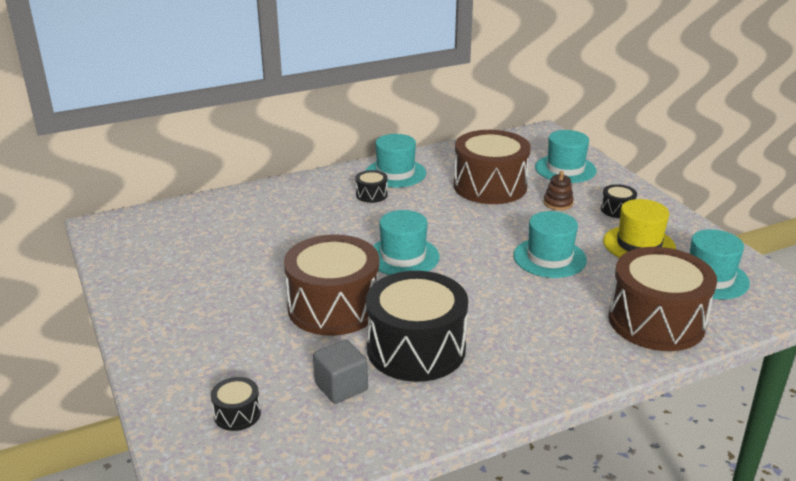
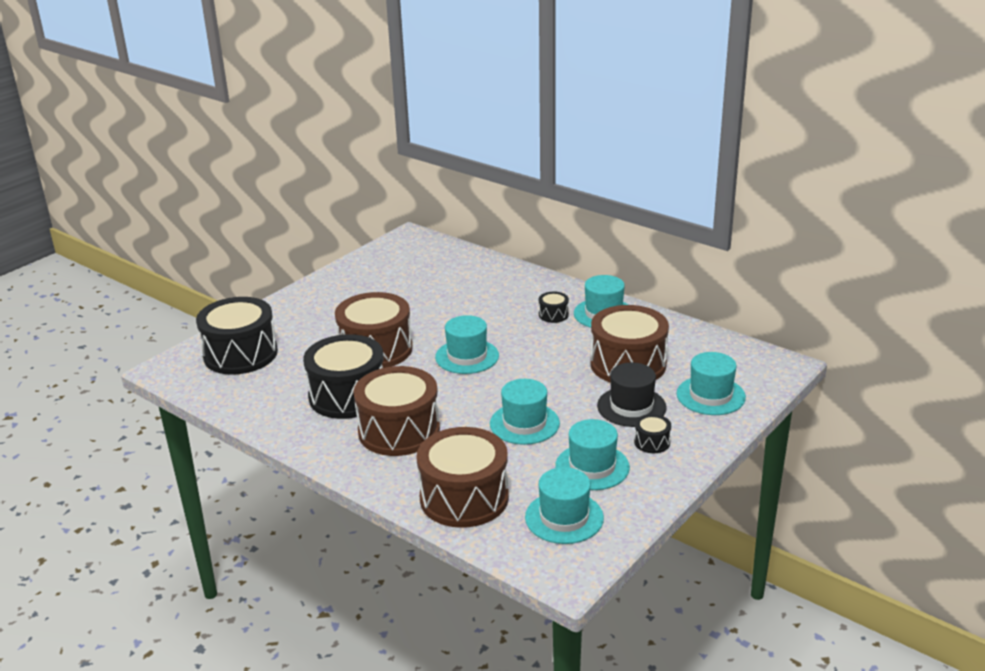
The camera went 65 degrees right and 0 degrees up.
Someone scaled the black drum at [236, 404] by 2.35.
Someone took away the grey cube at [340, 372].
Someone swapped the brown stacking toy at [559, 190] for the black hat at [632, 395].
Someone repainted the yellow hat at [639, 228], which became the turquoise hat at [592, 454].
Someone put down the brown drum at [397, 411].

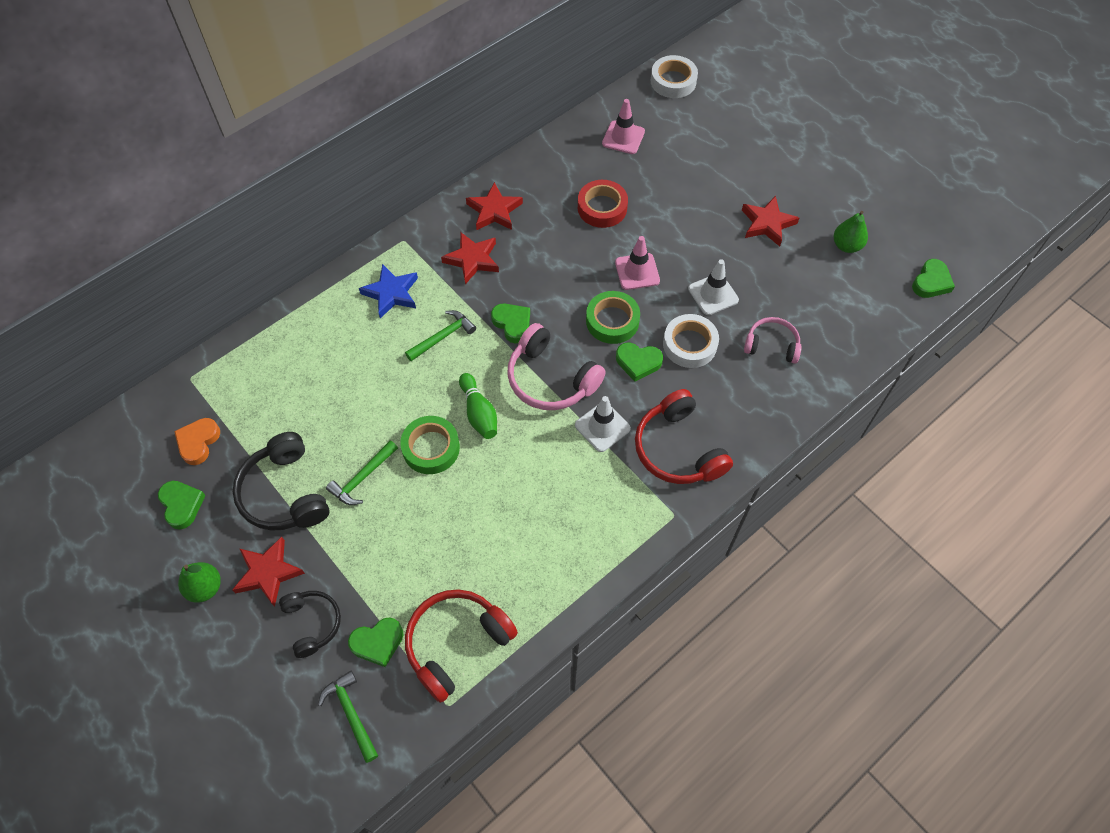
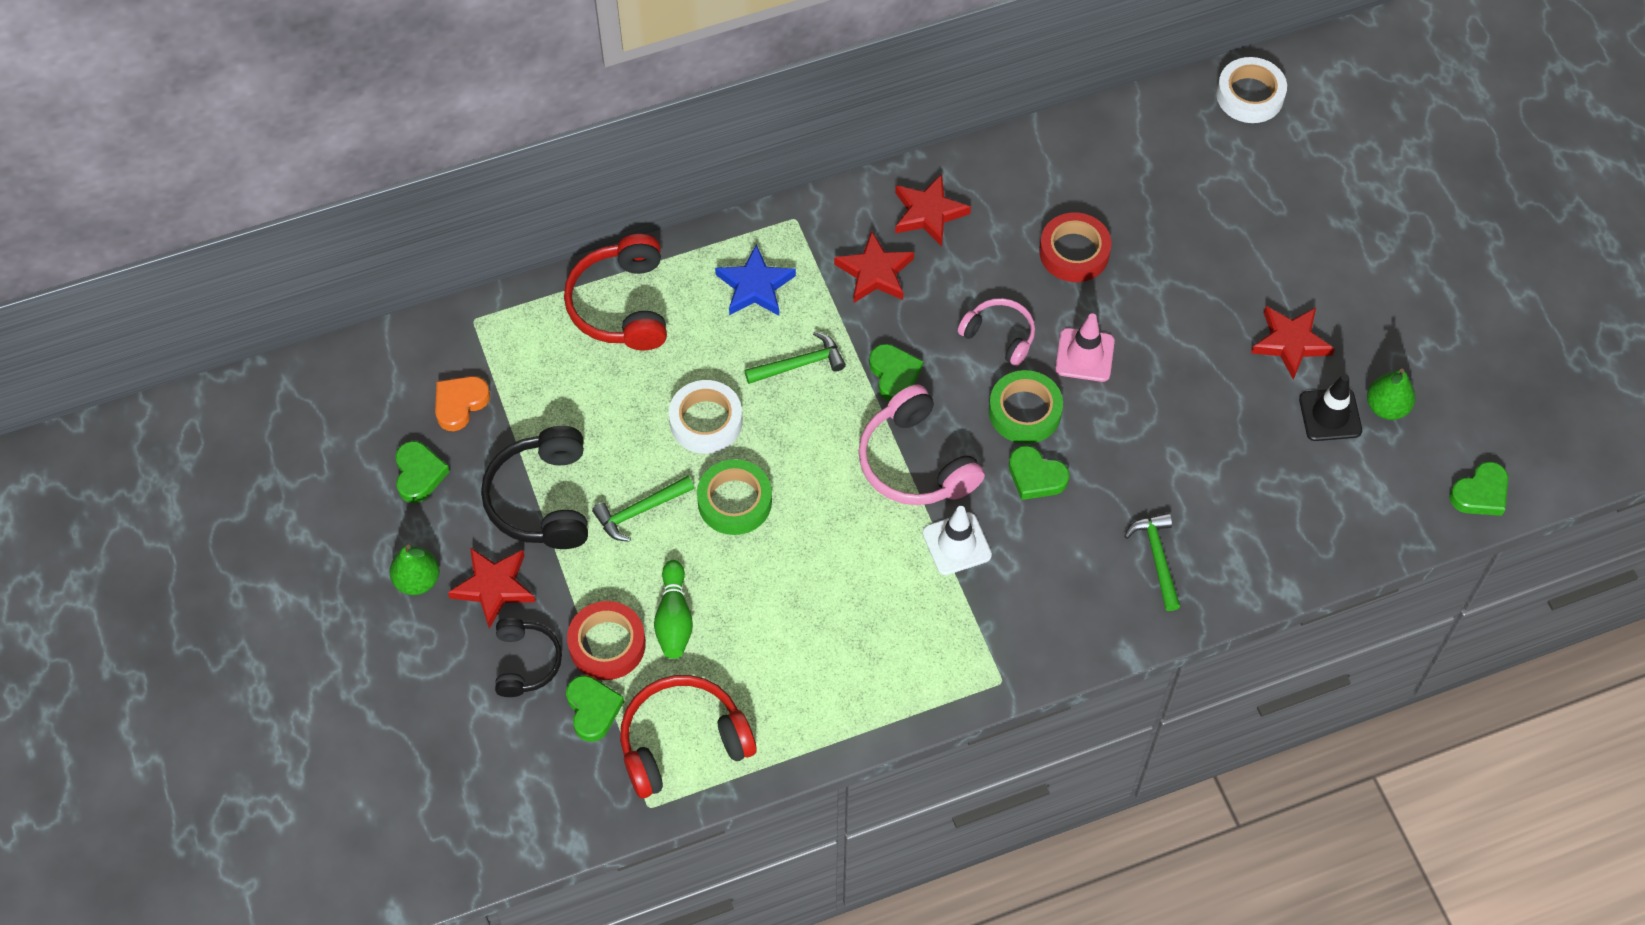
The camera went 20 degrees right and 0 degrees up.
Someone carried the green hammer from [348, 717] to [1152, 562].
Someone rotated the green heart at [375, 642] by 105 degrees counterclockwise.
Someone carried the green bowling pin from [478, 406] to [673, 609].
Someone took away the pink traffic cone at [623, 126].
Someone carried the red headphones from [684, 436] to [615, 292].
Someone carried the white tape from [691, 341] to [706, 417].
Someone took away the white traffic cone at [713, 287].
Someone carried the pink headphones from [773, 340] to [996, 332].
Someone put down the red tape at [606, 640].
Someone put down the black traffic cone at [1330, 407].

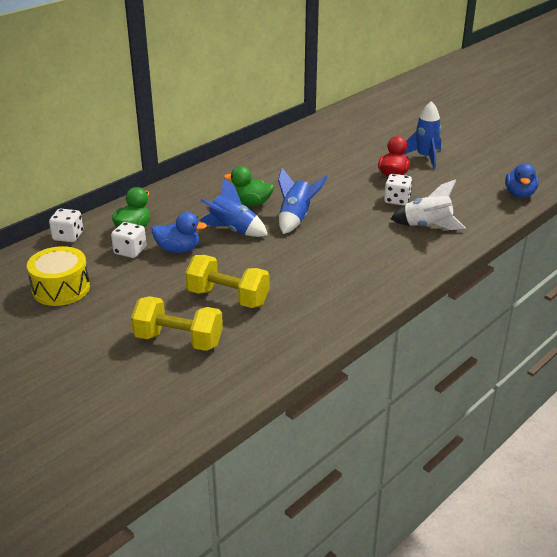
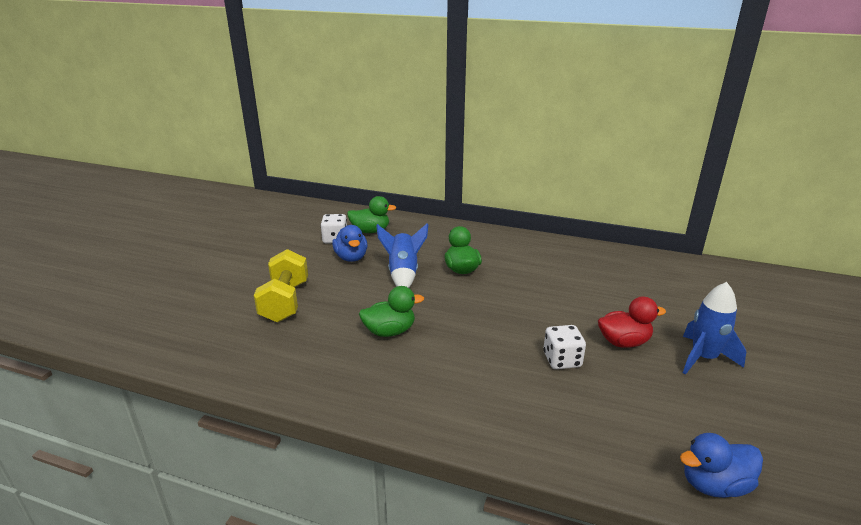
The camera went 65 degrees right and 5 degrees down.
Someone took away the yellow drum at [58, 276].
Someone took away the white dice at [66, 225].
Someone took away the yellow dumbbell at [177, 323].
Someone took away the blue rocket at [302, 201].
Someone took away the white rocket at [428, 204].
Someone put down the green duck at [391, 311].

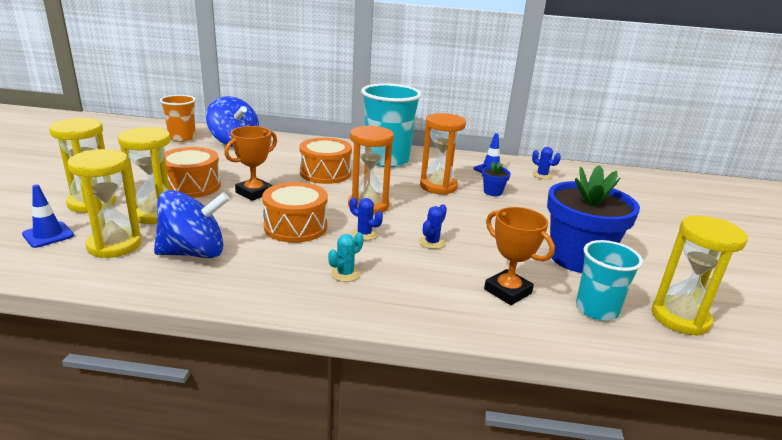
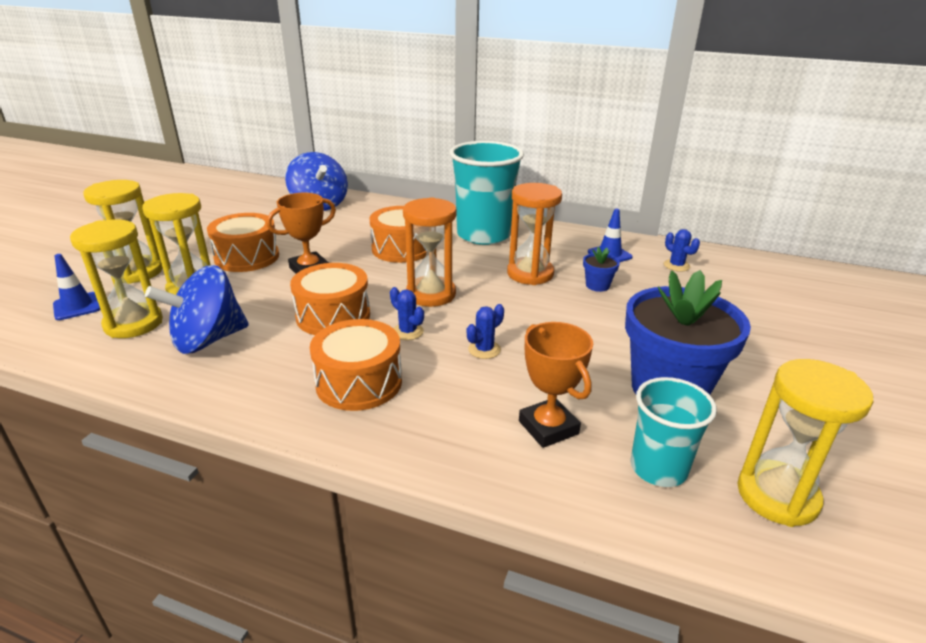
The camera went 15 degrees right and 5 degrees up.
Someone rotated the blue spinning top at [192, 224] by 150 degrees clockwise.
Someone took away the orange cup at [178, 118].
Someone swapped the turquoise cactus at [346, 257] for the orange drum at [356, 365].

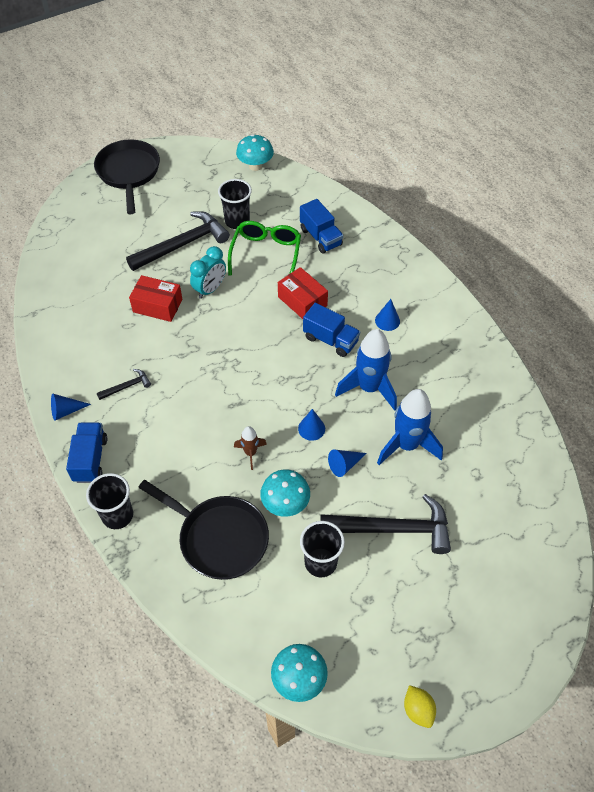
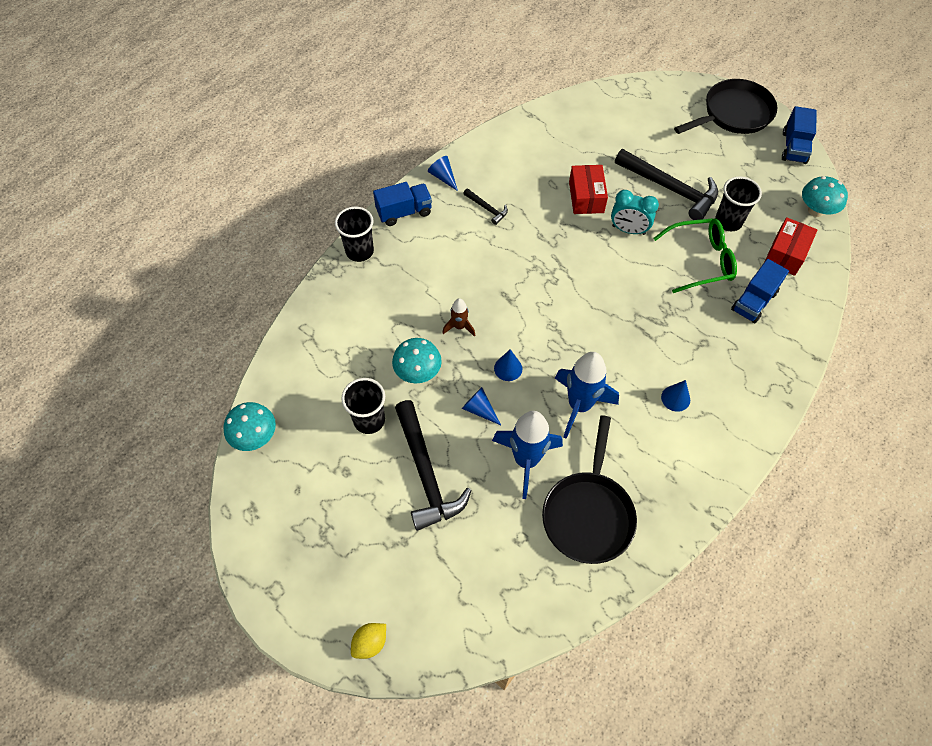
The camera went 70 degrees right and 5 degrees up.
Someone carried the black pan from [203, 530] to [589, 489].
Someone carried the red box from [303, 293] to [791, 246].
Someone carried the blue truck from [331, 330] to [799, 135].
Someone carried the yellow lemon from [420, 706] to [368, 641].

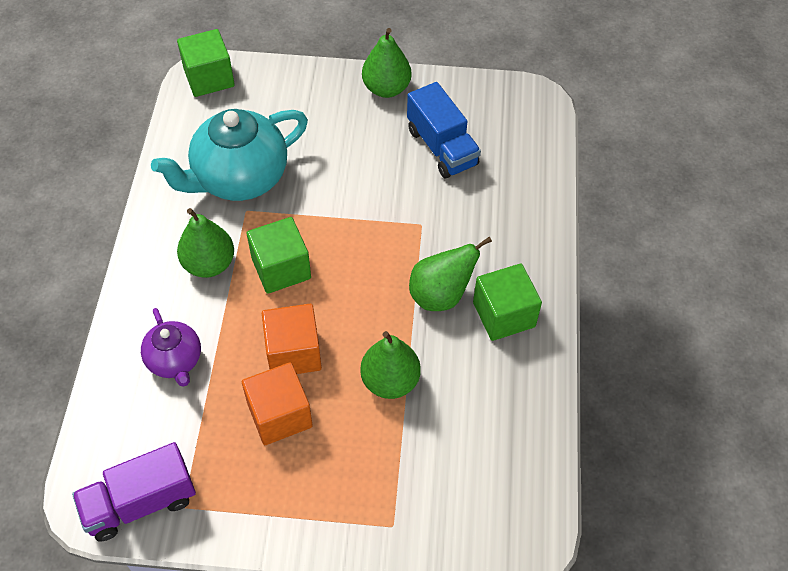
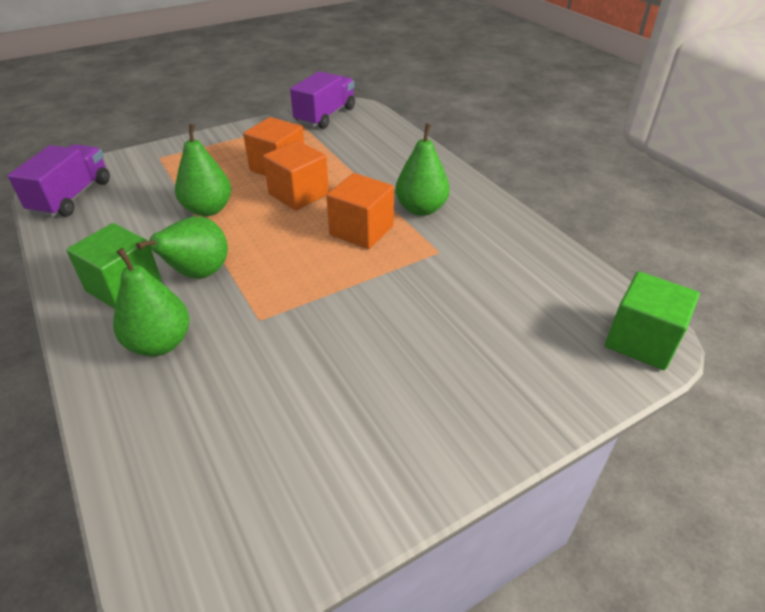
The camera went 145 degrees right and 15 degrees down.
Someone took away the purple teapot at [171, 347].
Someone took away the turquoise teapot at [229, 155].
Someone repainted the green cube at [279, 255], which became the orange cube at [360, 211].
Someone carried the green pear from [386, 63] to [151, 302].
Someone took away the blue truck at [444, 130].
Someone put down the purple truck at [59, 180].

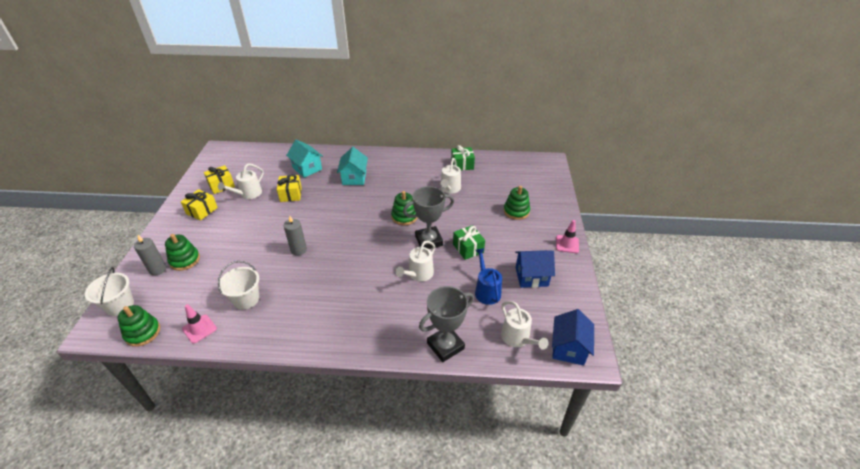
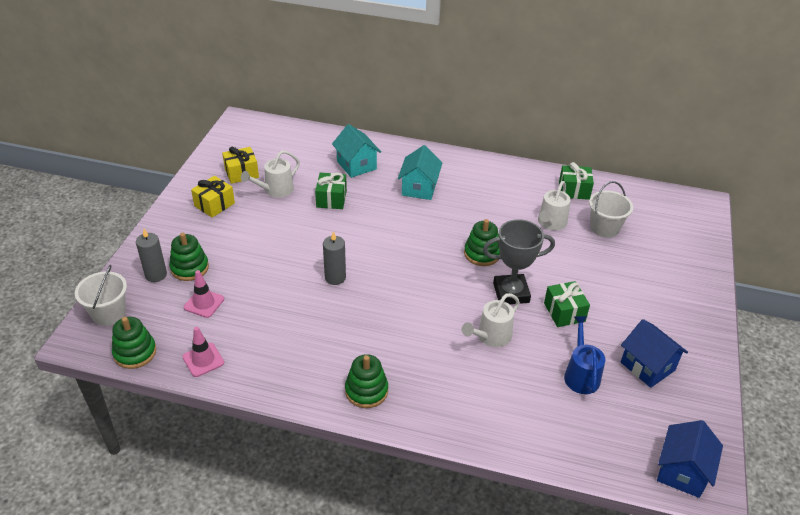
The camera went 10 degrees right and 0 degrees up.
Someone carried the white bucket from [238, 285] to [611, 209].
Someone repainted the yellow gift at [289, 188], which became the green gift at [331, 191].
Someone took away the grey trophy at [446, 324].
Someone took away the white watering can at [525, 325].
Someone carried the green stacking toy from [517, 203] to [366, 381].
Someone rotated the blue house at [535, 269] by 45 degrees clockwise.
Someone carried the pink traffic cone from [567, 236] to [204, 294].

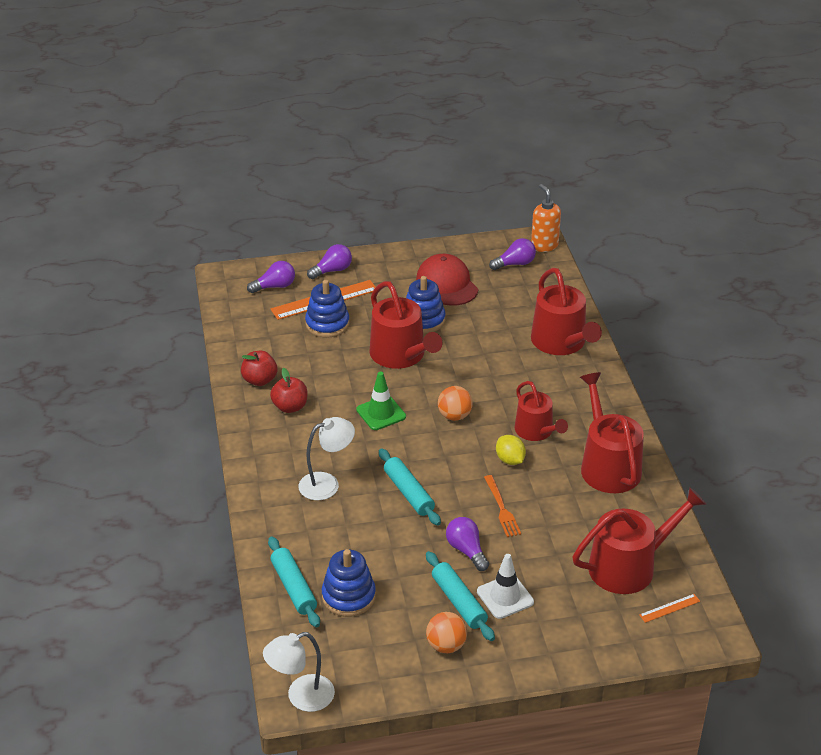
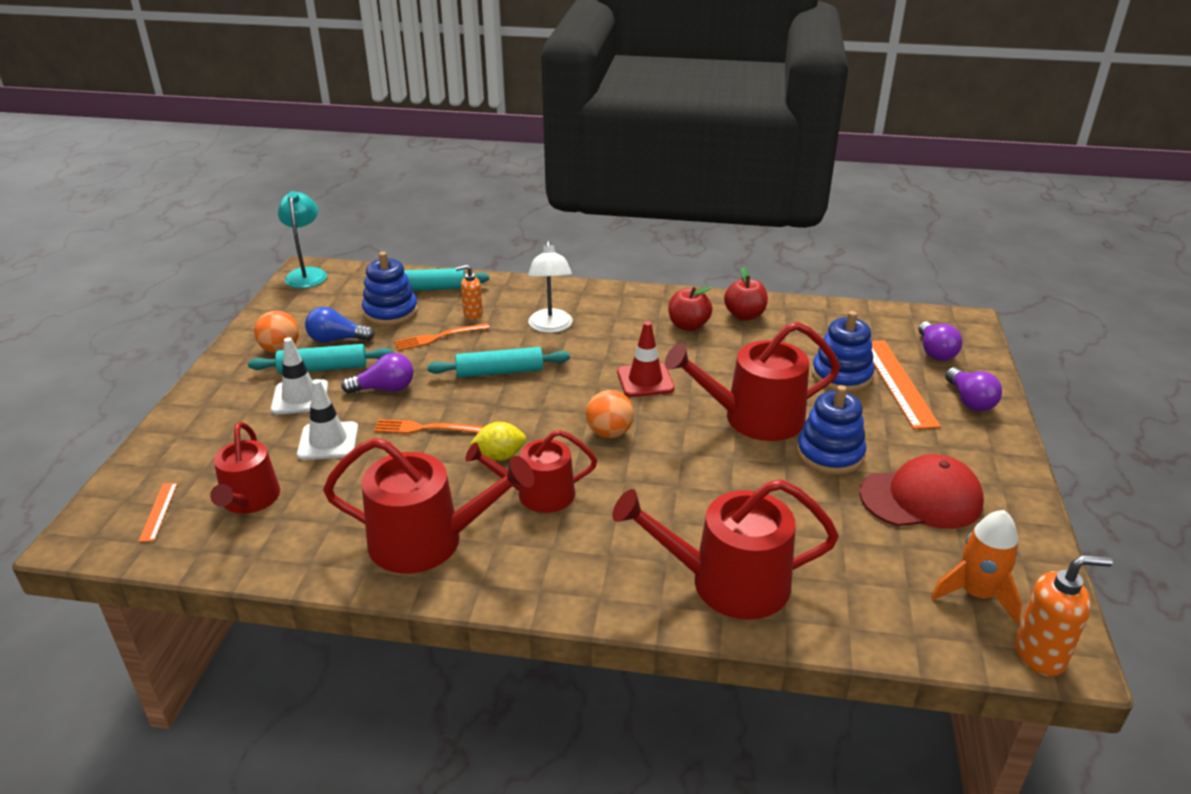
The camera went 110 degrees right and 5 degrees down.
Someone repainted the white lamp at [299, 672], which became the turquoise lamp at [302, 239].
Someone repainted the green traffic cone at [381, 401], which became the red traffic cone at [646, 359].
Someone swapped the purple light bulb at [512, 254] for the orange rocket at [976, 567].
Someone scaled the red watering can at [639, 540] by 0.65.
Someone put down the white traffic cone at [327, 419].
Someone put down the blue light bulb at [340, 325].
Someone put down the orange fork at [442, 337].
Someone put down the orange soap dispenser at [469, 292].

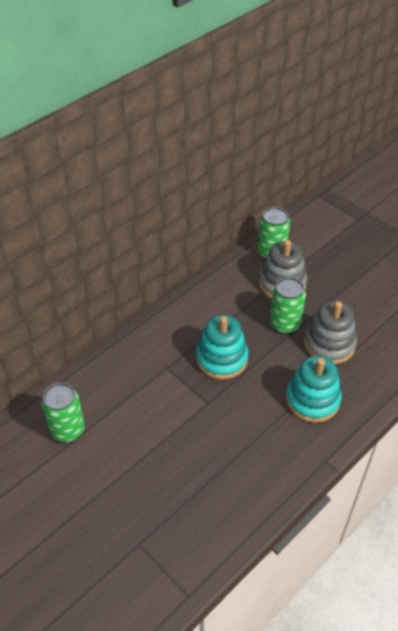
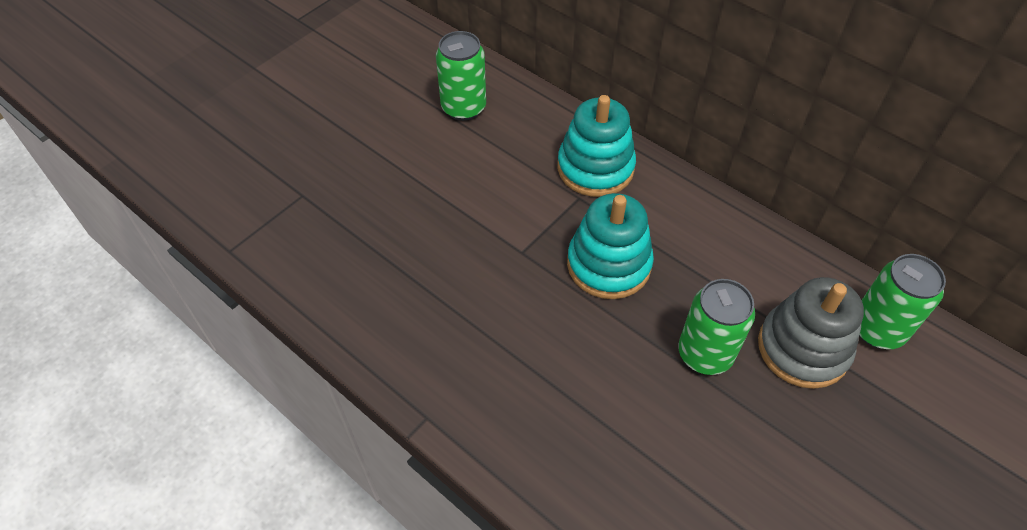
The camera went 85 degrees right and 5 degrees up.
Someone carried the turquoise stacking toy from [314, 389] to [597, 146].
Someone took away the grey stacking toy at [330, 332].

